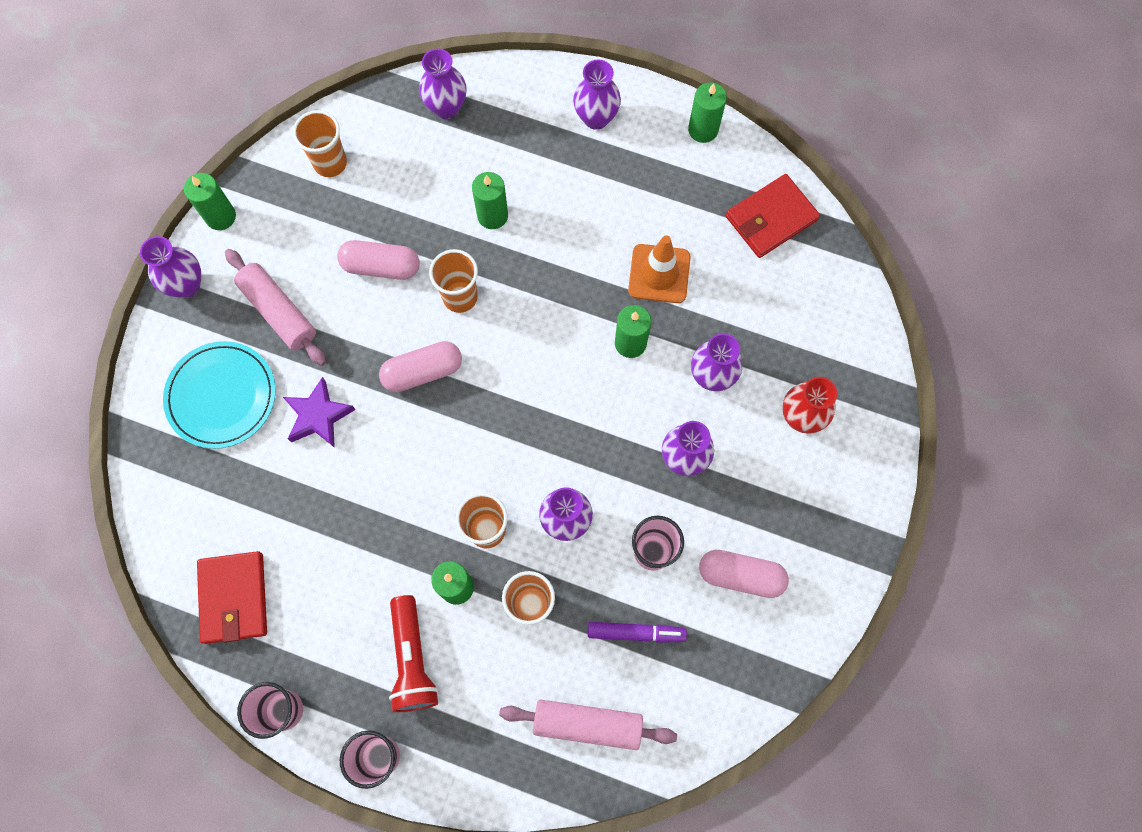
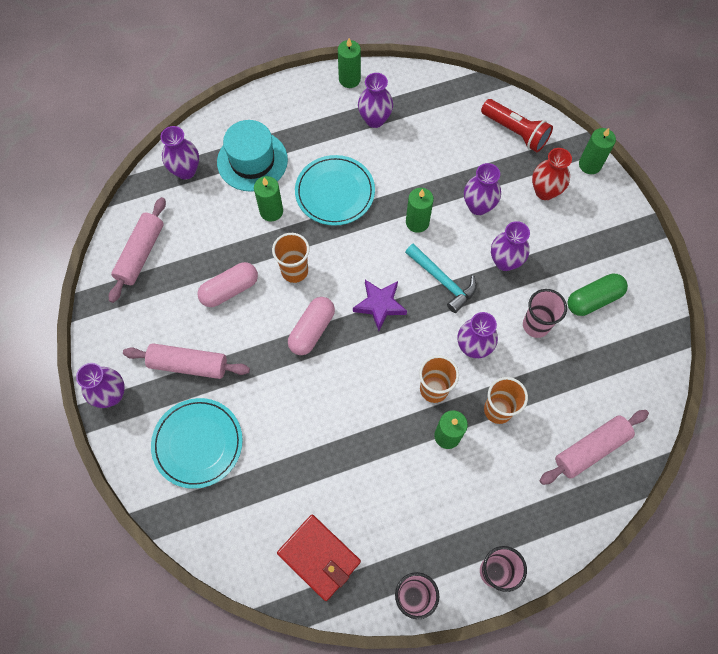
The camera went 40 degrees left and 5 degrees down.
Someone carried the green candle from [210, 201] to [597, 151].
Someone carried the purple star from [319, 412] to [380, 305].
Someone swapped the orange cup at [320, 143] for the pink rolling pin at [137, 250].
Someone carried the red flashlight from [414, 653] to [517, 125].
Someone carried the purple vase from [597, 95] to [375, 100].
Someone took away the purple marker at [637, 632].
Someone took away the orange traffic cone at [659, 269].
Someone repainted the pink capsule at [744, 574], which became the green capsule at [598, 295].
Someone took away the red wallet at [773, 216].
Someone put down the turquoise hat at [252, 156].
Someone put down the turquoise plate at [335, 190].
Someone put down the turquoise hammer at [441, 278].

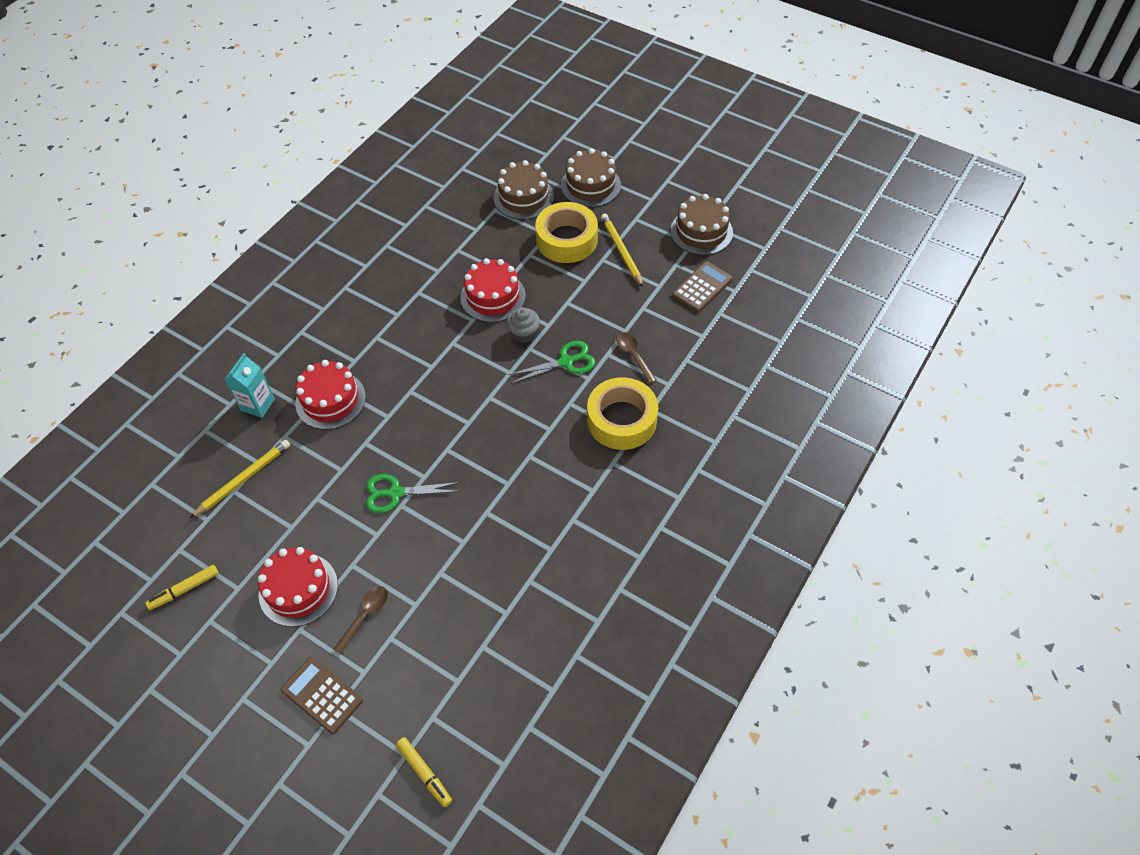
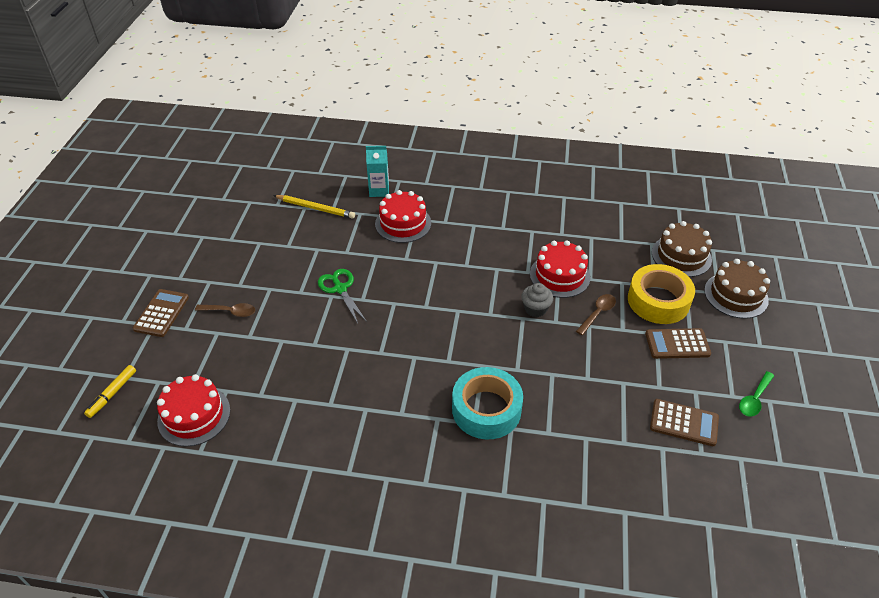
The camera went 65 degrees right and 10 degrees down.
Someone took away the yellow marker at [182, 587].
Someone carried the red cake from [298, 587] to [193, 410].
Someone took away the green scissors at [551, 362].
Someone repainted the yellow tape at [622, 413], which became the turquoise tape at [487, 403].
Someone swapped the yellow pencil at [622, 250] for the brown calculator at [678, 343].
Someone carried the brown spoon from [636, 358] to [596, 314].
Someone swapped the brown cake at [701, 224] for the green spoon at [756, 394].

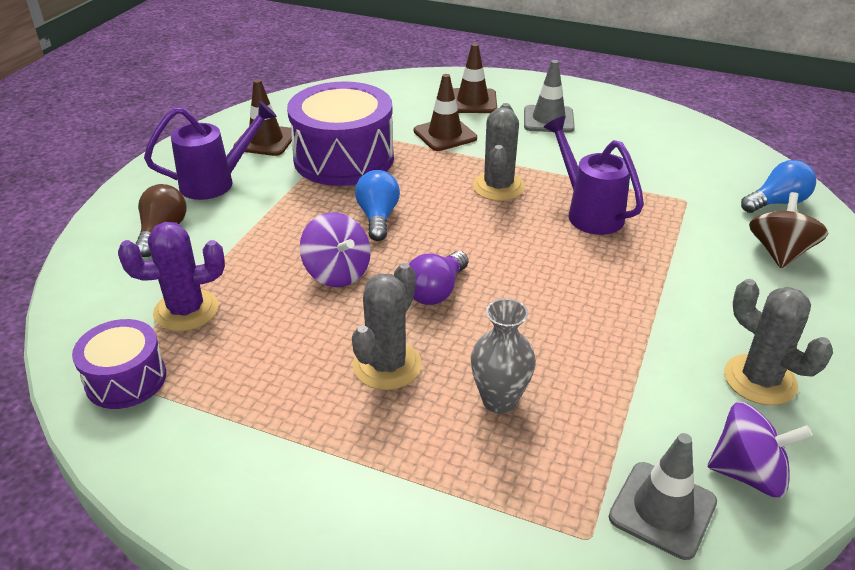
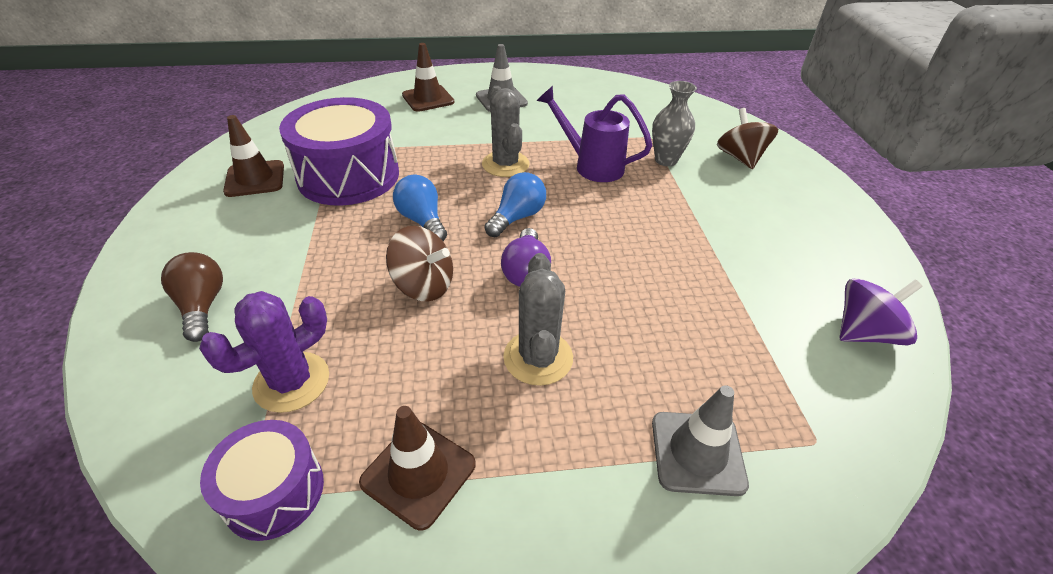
The camera went 30 degrees left and 5 degrees up.
Someone took away the purple watering can at [210, 150].
Someone repainted the purple spinning top at [335, 250], which became the brown spinning top at [419, 264].
Someone carried the brown traffic cone from [445, 112] to [417, 468].
Someone carried the grey vase from [503, 356] to [674, 123].
Someone carried the grey traffic cone from [663, 496] to [700, 440].
Someone took away the grey cactus at [778, 342].
Someone carried the blue light bulb from [778, 186] to [515, 204].

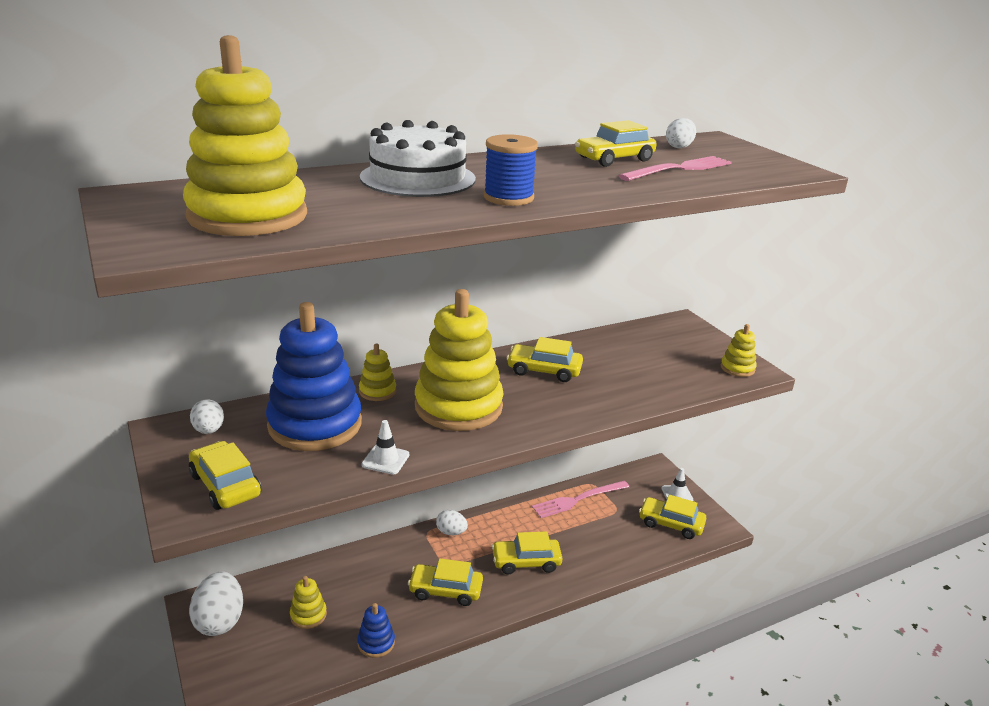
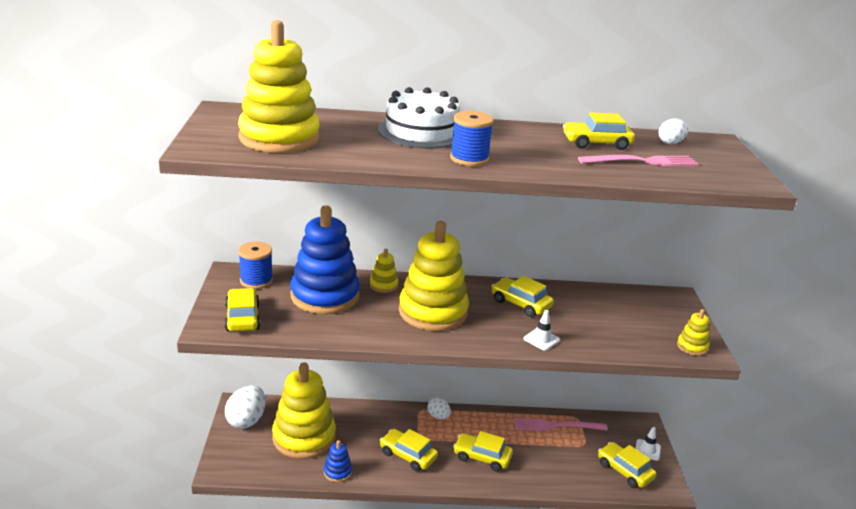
The camera went 25 degrees right and 0 degrees up.
Someone swapped the white egg at [207, 416] for the blue spool at [255, 265].
Someone scaled the yellow stacking toy at [308, 602] by 2.32.
Someone carried the white traffic cone from [385, 447] to [542, 330].

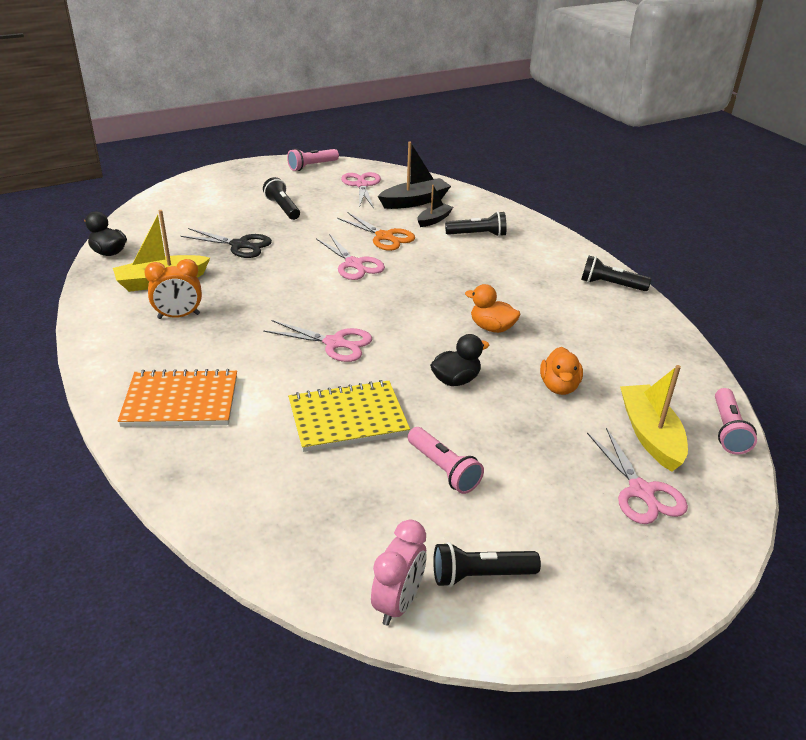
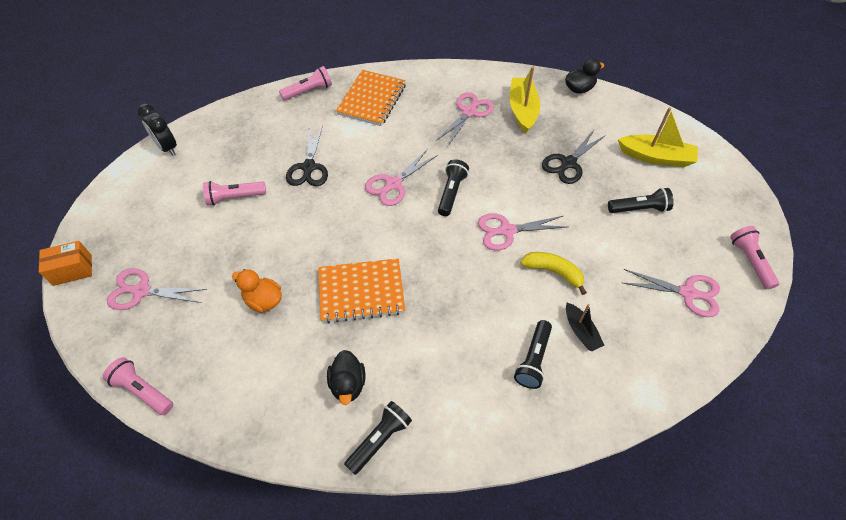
The camera went 115 degrees right and 20 degrees up.
Someone swapped the orange clock at [173, 289] for the pink scissors at [465, 119].
Someone swapped the yellow notebook at [349, 416] for the black scissors at [307, 155].
Someone swapped the orange scissors at [376, 232] for the yellow banana at [553, 273].
Someone repainted the pink clock at [398, 573], which became the black clock at [157, 129].
Someone took away the black boat at [414, 175].
Someone carried the black duck from [459, 360] to [346, 377].
Someone carried the black flashlight from [487, 564] to [453, 187].
Someone swapped the orange duck at [492, 308] for the orange notebook at [361, 290].
Someone carried the yellow boat from [654, 418] to [658, 137].
Someone put down the orange box at [65, 263].
Someone put down the pink flashlight at [305, 83].

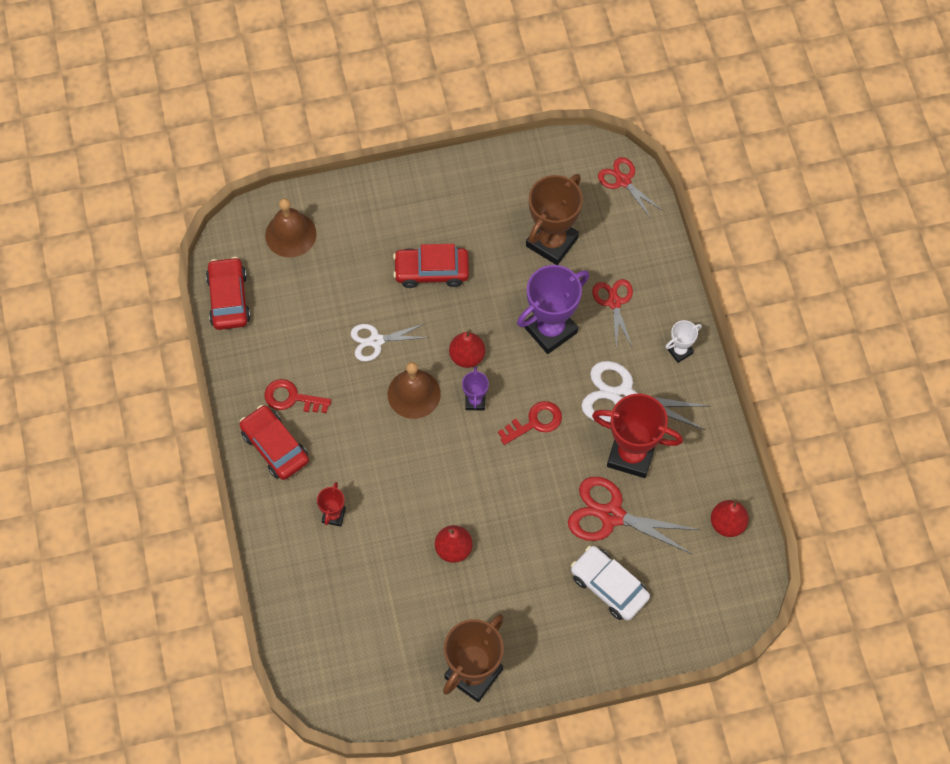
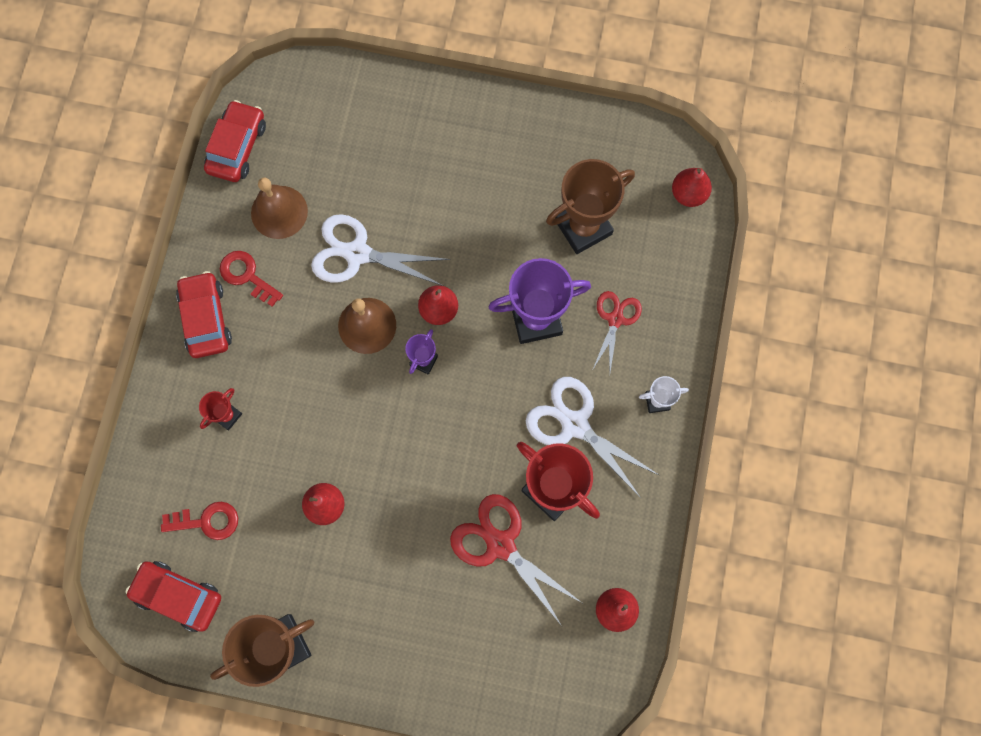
The camera went 25 degrees right and 10 degrees up.
Someone carried the brown bell from [290, 228] to [279, 208].
Someone scaled the white scissors at [390, 342] by 1.61.
Someone carried the red car from [431, 266] to [173, 596].
Someone carried the red key from [530, 423] to [199, 521].
Someone took away the white car at [610, 583].
Someone swapped the red scissors at [630, 188] for the red pear at [692, 187].

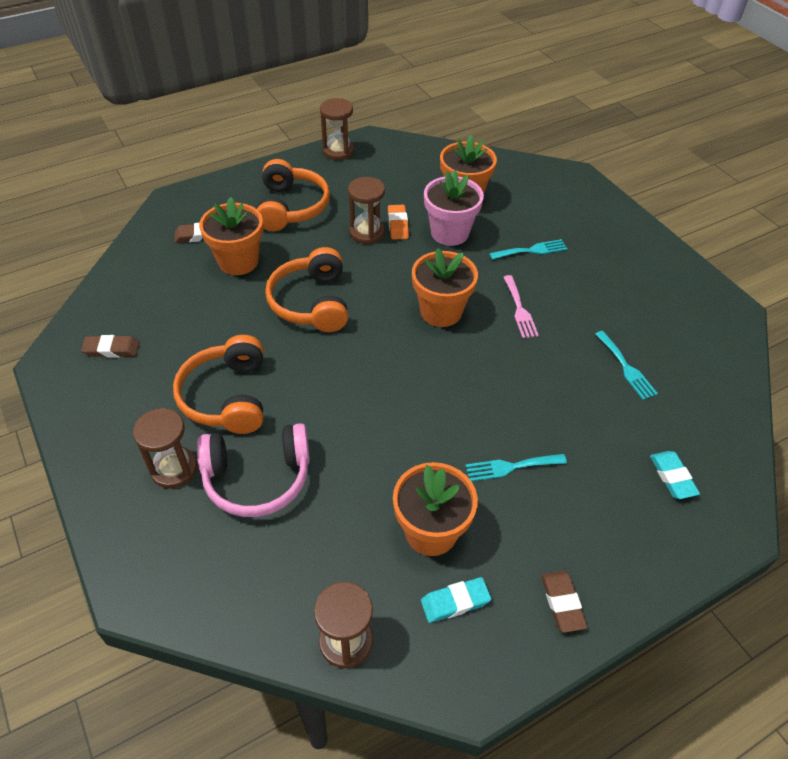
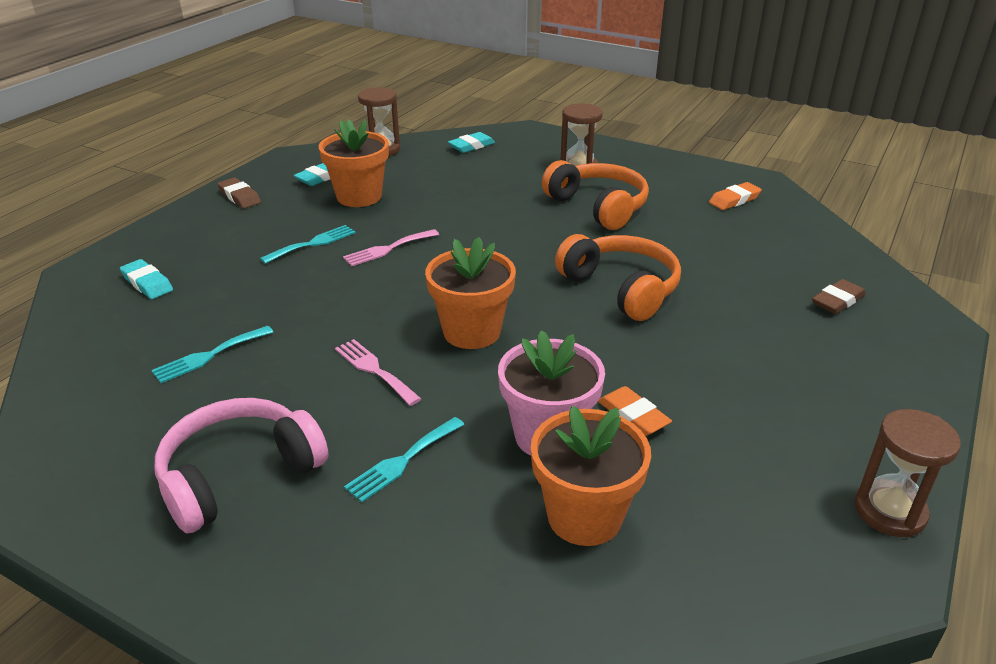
The camera went 150 degrees right and 15 degrees down.
Someone repainted the brown eraser at [110, 346], which became the orange eraser at [735, 196].
Someone carried the pink headphones from [253, 470] to [241, 465].
Someone took away the orange flower pot at [231, 236].
Someone took away the orange headphones at [293, 195].
Someone took away the brown hourglass at [366, 210].
Someone rotated the turquoise fork at [626, 365] by 75 degrees counterclockwise.
Someone put down the pink fork at [391, 247].
Someone put down the turquoise eraser at [471, 142].

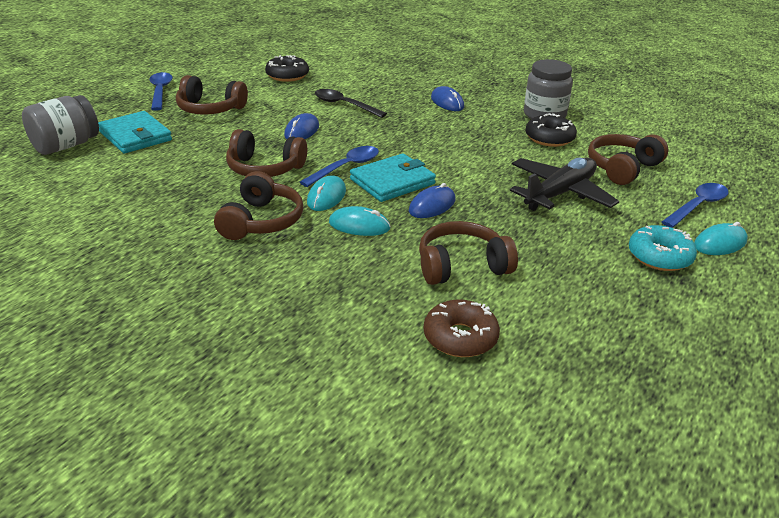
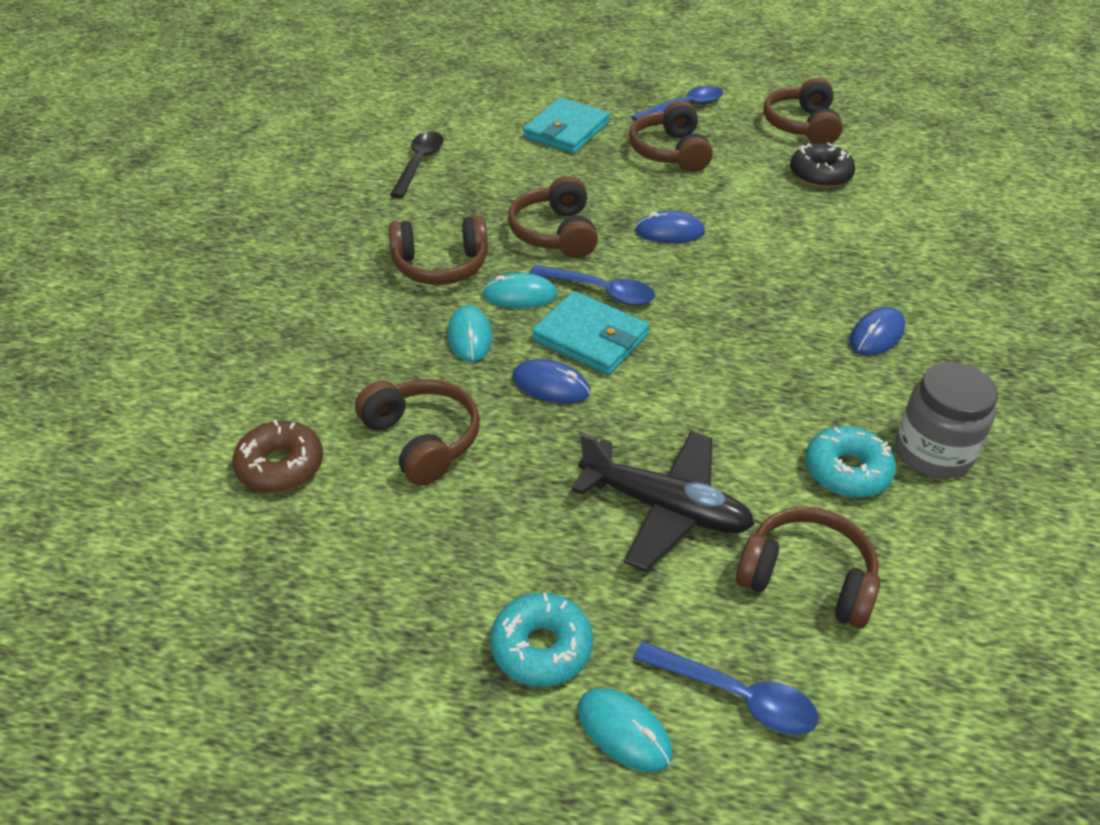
The camera went 70 degrees right and 10 degrees up.
Someone took away the grey jar at [60, 125].
Someone carried the black spoon from [351, 103] to [417, 164].
Someone repainted the black donut at [551, 130], which became the turquoise donut at [850, 462].
Someone put down the brown headphones at [803, 111].

